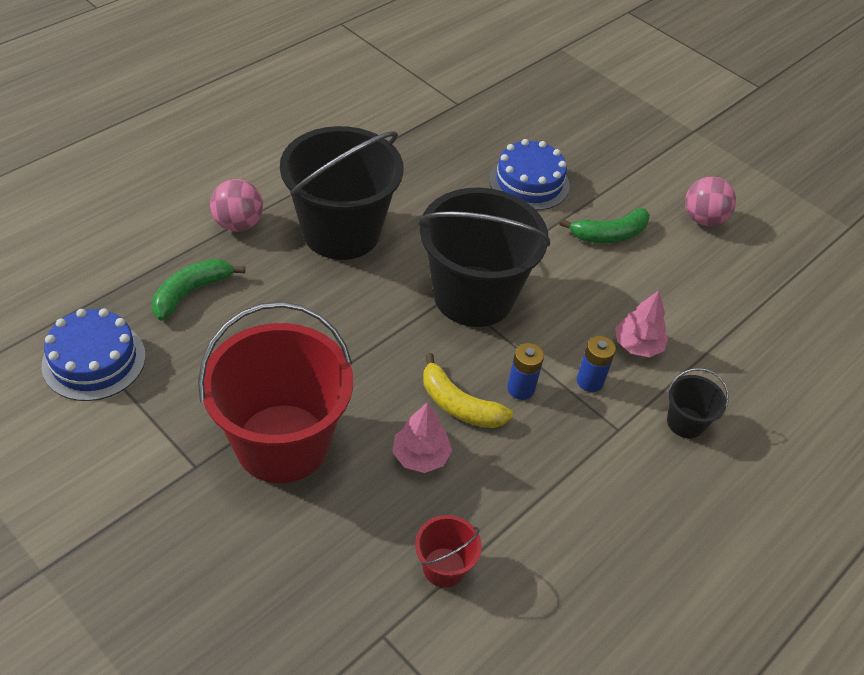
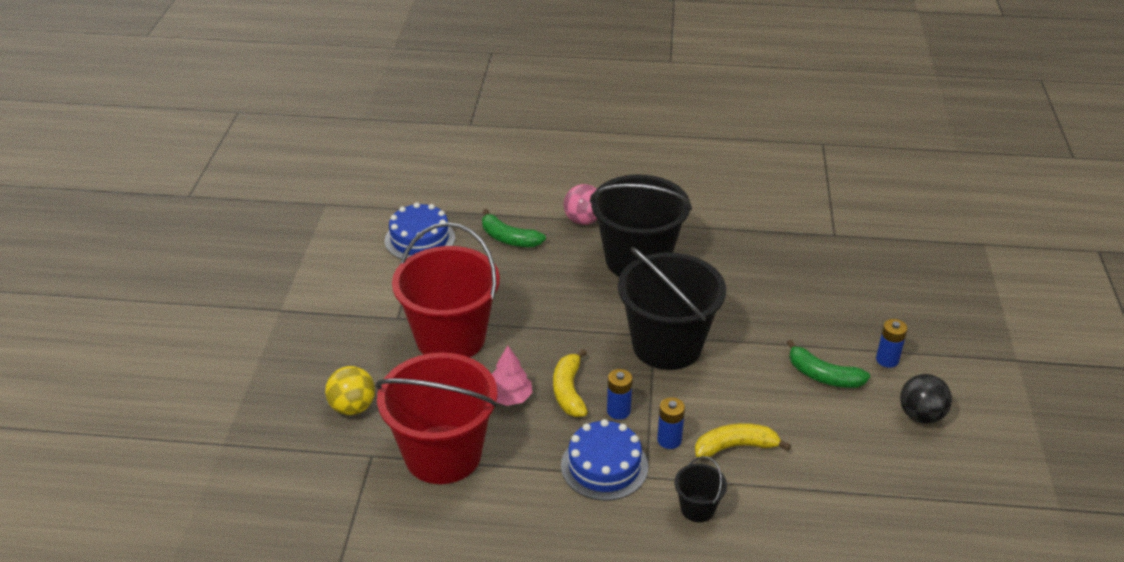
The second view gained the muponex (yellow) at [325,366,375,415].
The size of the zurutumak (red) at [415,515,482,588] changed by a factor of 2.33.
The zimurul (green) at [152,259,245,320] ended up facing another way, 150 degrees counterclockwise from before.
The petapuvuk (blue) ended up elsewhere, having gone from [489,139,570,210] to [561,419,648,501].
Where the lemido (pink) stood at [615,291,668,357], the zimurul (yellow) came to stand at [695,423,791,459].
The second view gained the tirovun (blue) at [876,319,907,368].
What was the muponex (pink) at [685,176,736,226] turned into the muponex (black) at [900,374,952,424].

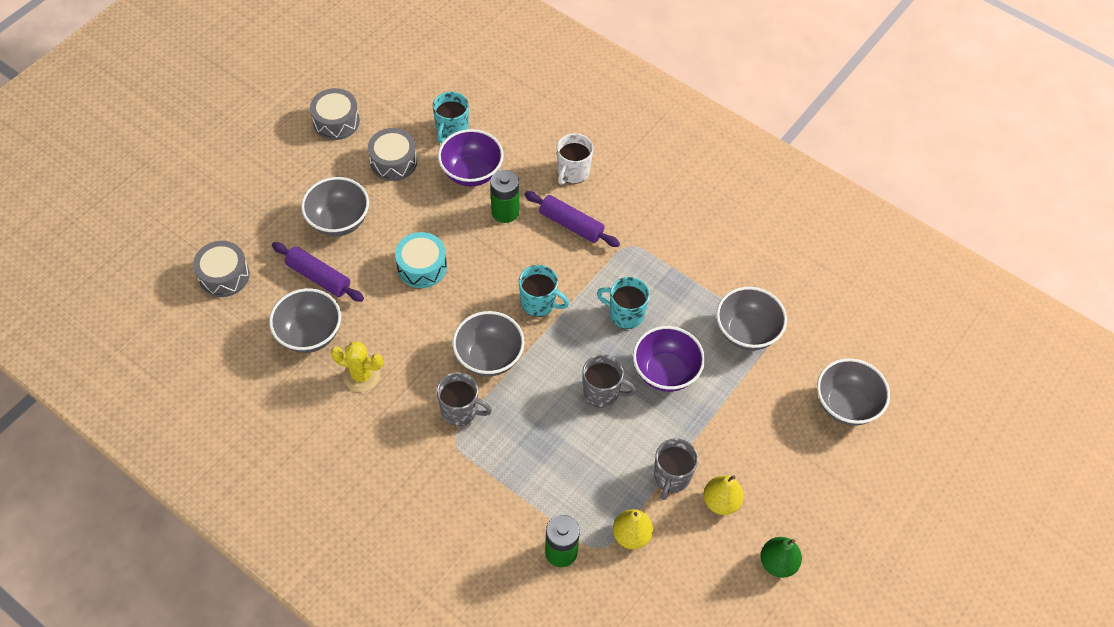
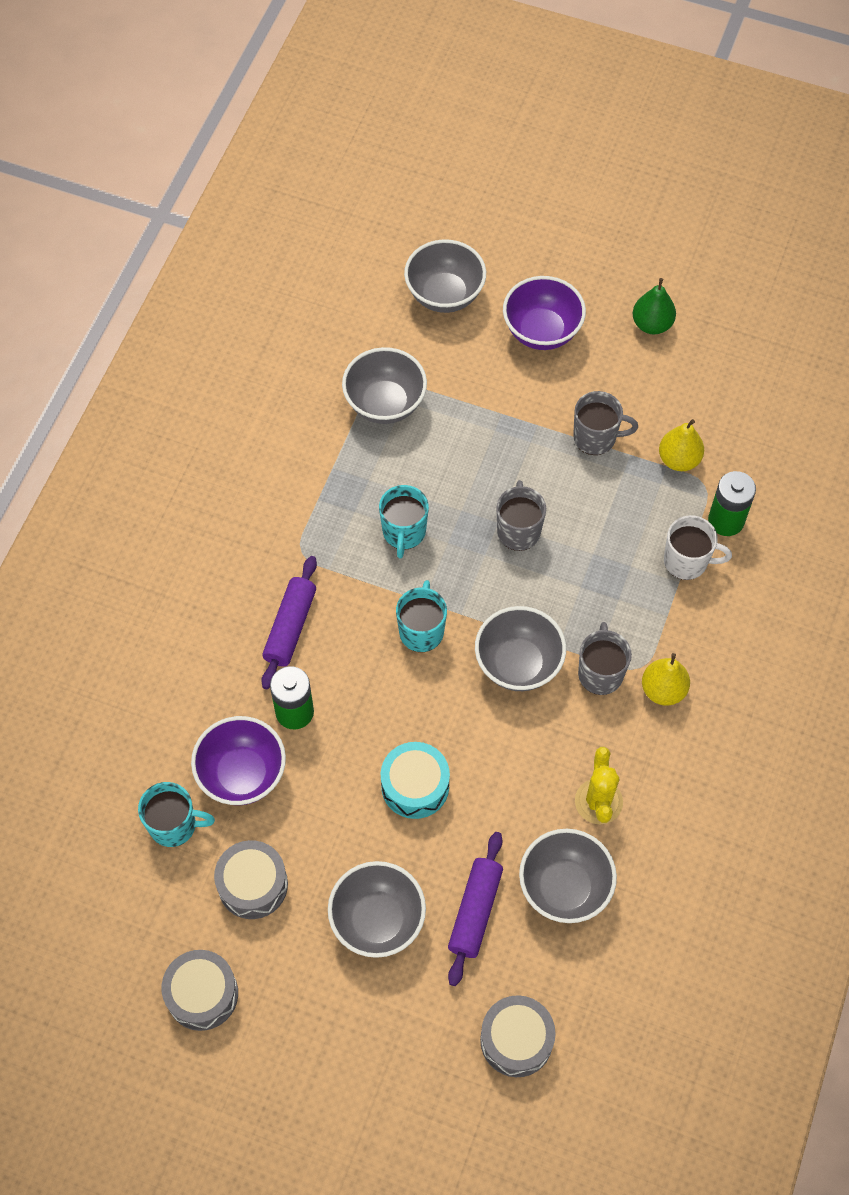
The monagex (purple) ended up elsewhere, having gone from [633,326,705,392] to [503,276,586,350].
The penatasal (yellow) ended up elsewhere, having gone from [704,475,744,515] to [642,653,690,706].
The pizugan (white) ended up elsewhere, having gone from [557,133,593,185] to [664,515,732,580].

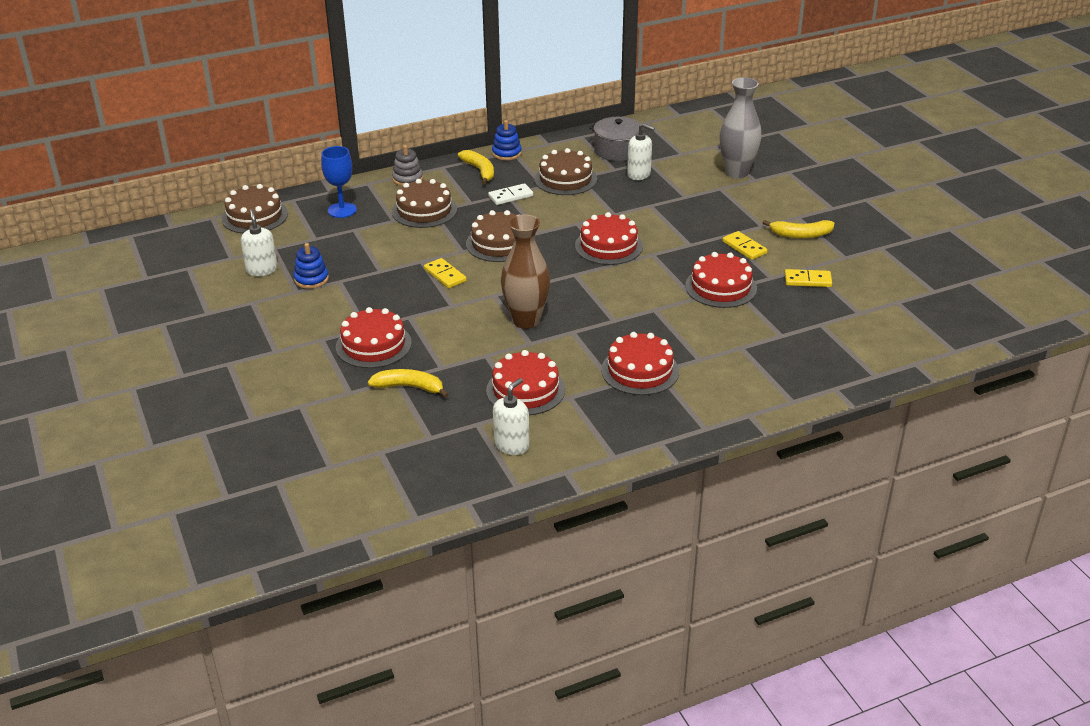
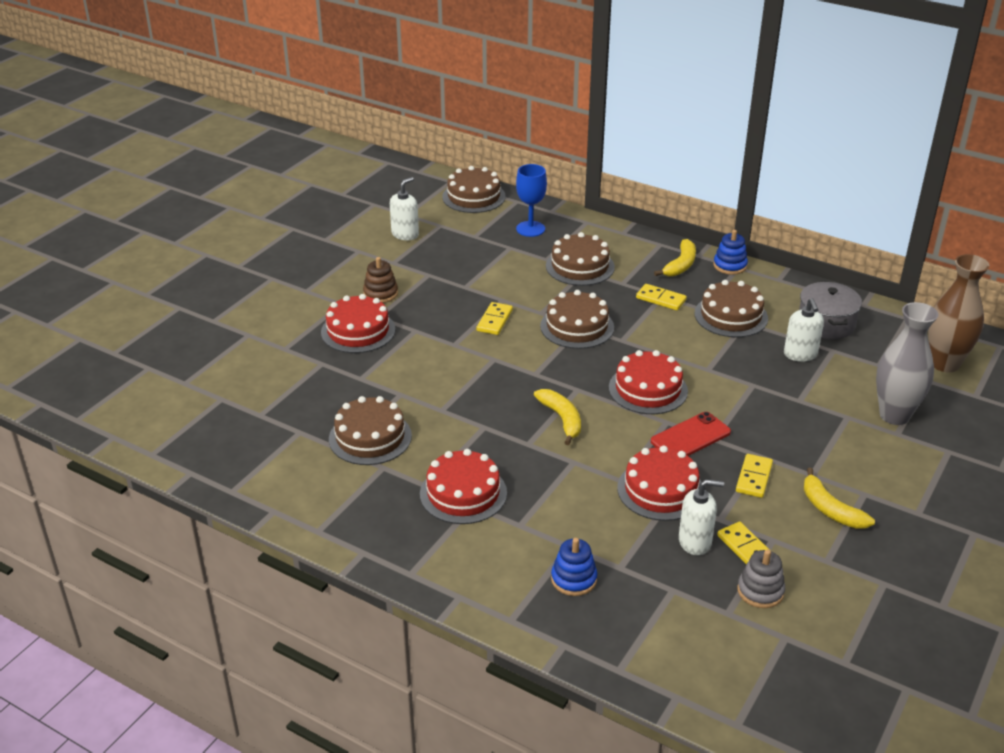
What was the petapuvuk (red) at [486,350,565,415] turned into the petapuvuk (brown) at [329,396,412,465].
The second view gained the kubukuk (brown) at [363,257,398,303].
The zimurul (yellow) ended up elsewhere, having gone from [368,369,449,398] to [534,389,581,445].
The kubukuk (blue) ended up elsewhere, having gone from [294,243,329,289] to [551,538,597,596].
What was the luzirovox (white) at [488,183,533,205] turned into the luzirovox (yellow) at [636,284,687,310].
The second view gained the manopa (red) at [651,412,731,456].
The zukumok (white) ended up elsewhere, having gone from [493,378,530,455] to [679,479,724,555].
The kubukuk (grey) ended up elsewhere, having gone from [392,145,423,186] to [737,549,785,608].
The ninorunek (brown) ended up elsewhere, having gone from [501,214,550,329] to [928,254,990,372].

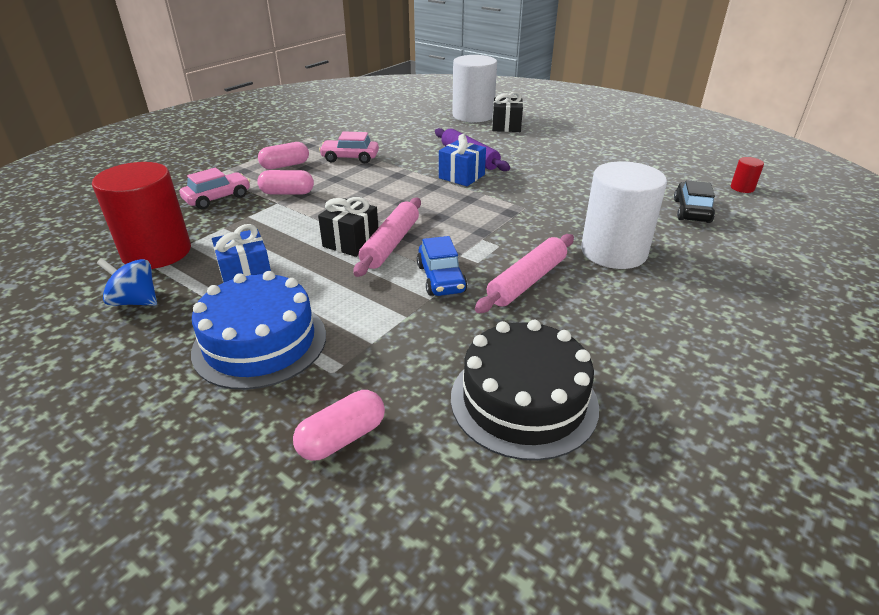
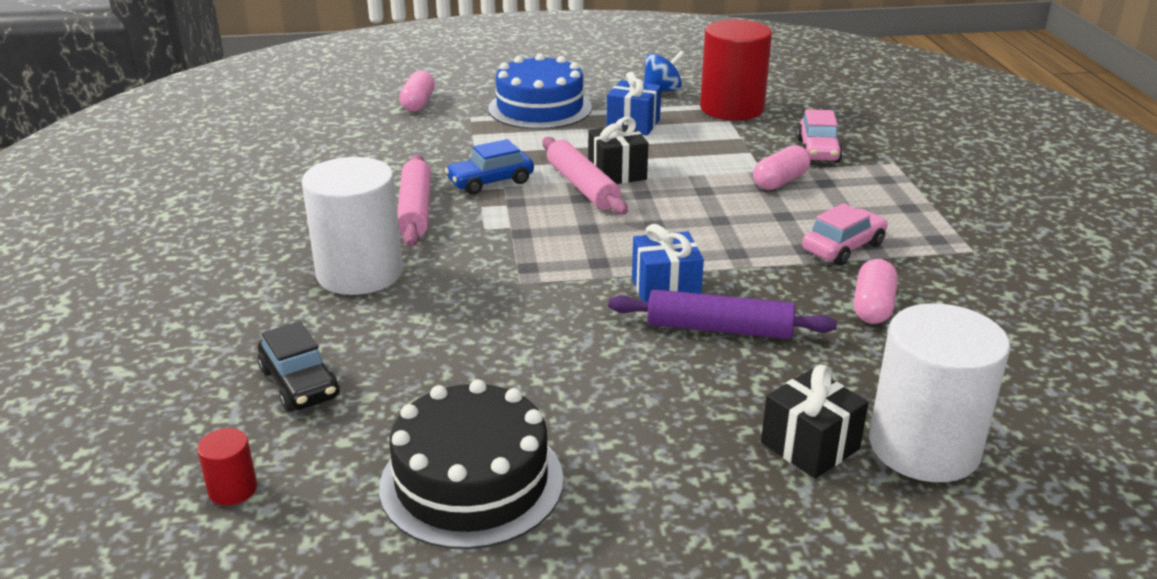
The petapuvuk (black) ended up elsewhere, having gone from [451,320,599,461] to [379,379,563,549].
The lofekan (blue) at [417,236,467,296] ended up facing another way, 60 degrees counterclockwise from before.
The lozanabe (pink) ended up elsewhere, having gone from [258,142,309,169] to [854,259,897,324].

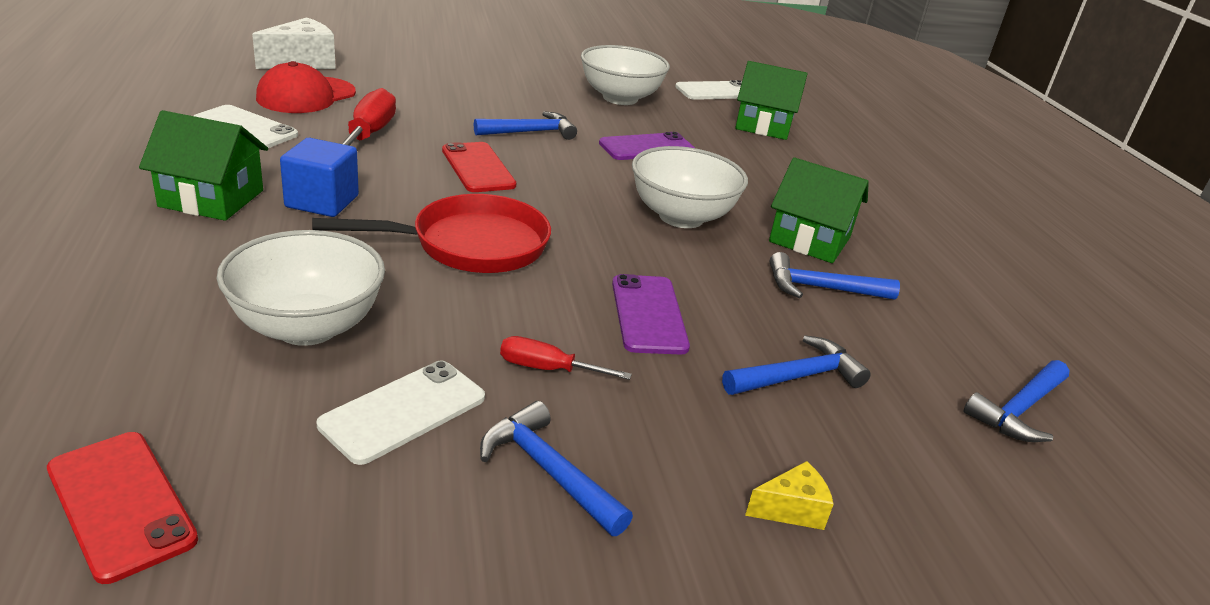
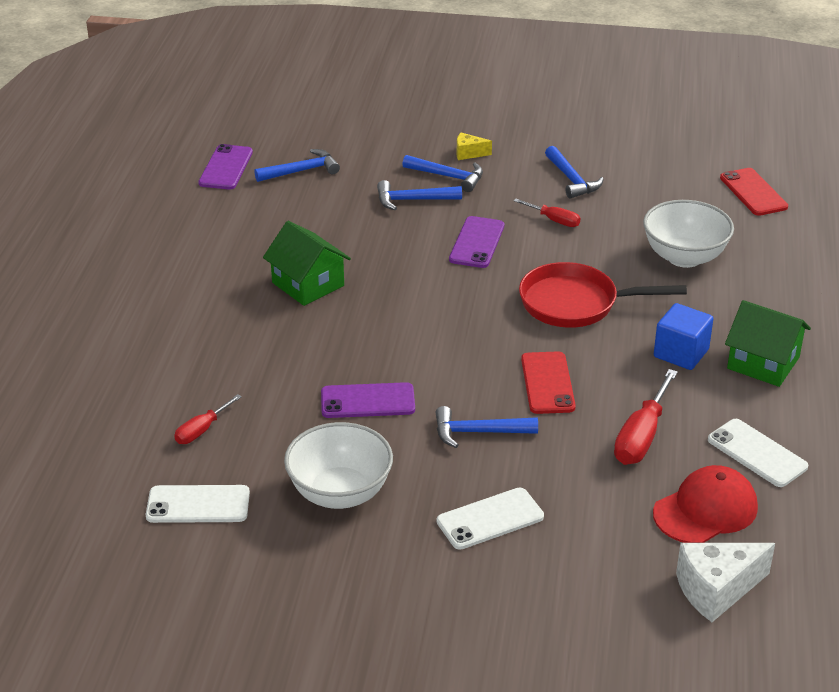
Where the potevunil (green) stood at [735,61,808,140], the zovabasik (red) came to stand at [174,394,242,444].
The second view gained the manopa (purple) at [198,144,253,189].
The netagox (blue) ended up elsewhere, having gone from [769,252,900,300] to [402,155,483,192].
The manopa (white) ended up elsewhere, having gone from [317,361,485,465] to [437,488,544,550].
The second view lost the monagex (white) at [632,146,748,228].

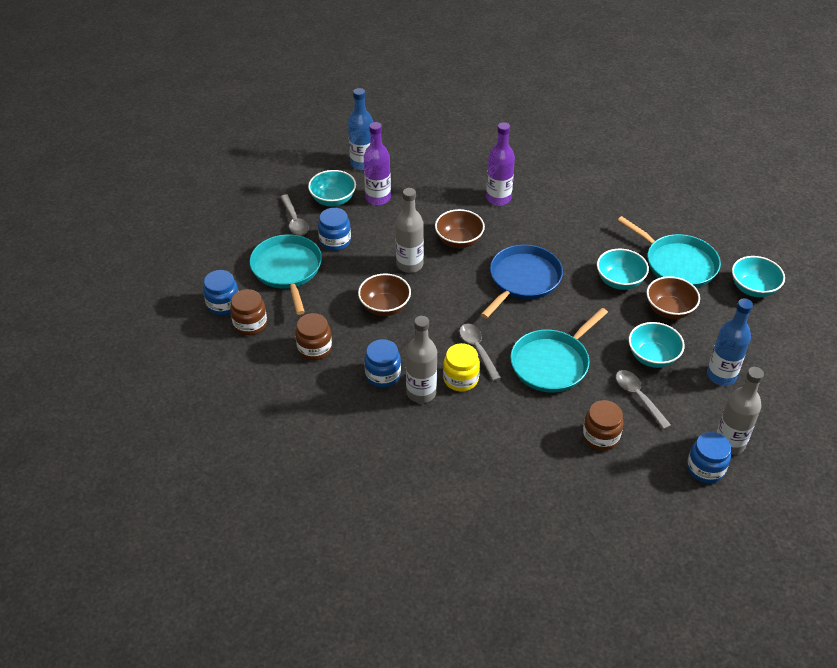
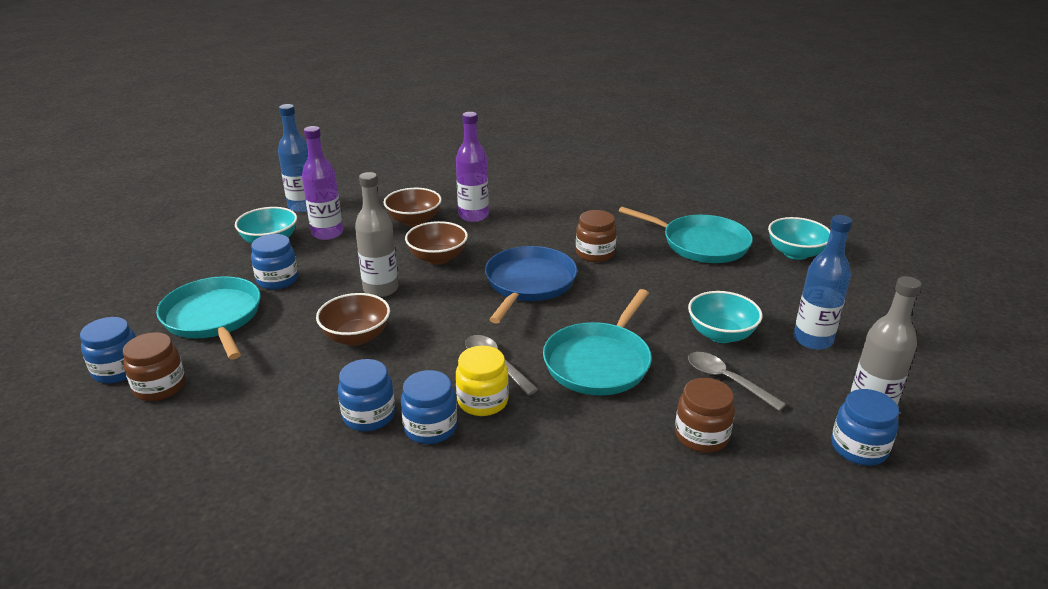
The monagex (brown) ended up elsewhere, having gone from [647,276,700,319] to [383,188,442,227].
Where the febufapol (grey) stood at [406,316,437,403], the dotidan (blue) came to stand at [401,370,457,444].
The dotidan (brown) ended up elsewhere, having gone from [295,313,332,360] to [576,210,617,262].
The second view lost the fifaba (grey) at [280,195,309,236].
The second view lost the monagex (turquoise) at [597,249,649,290].

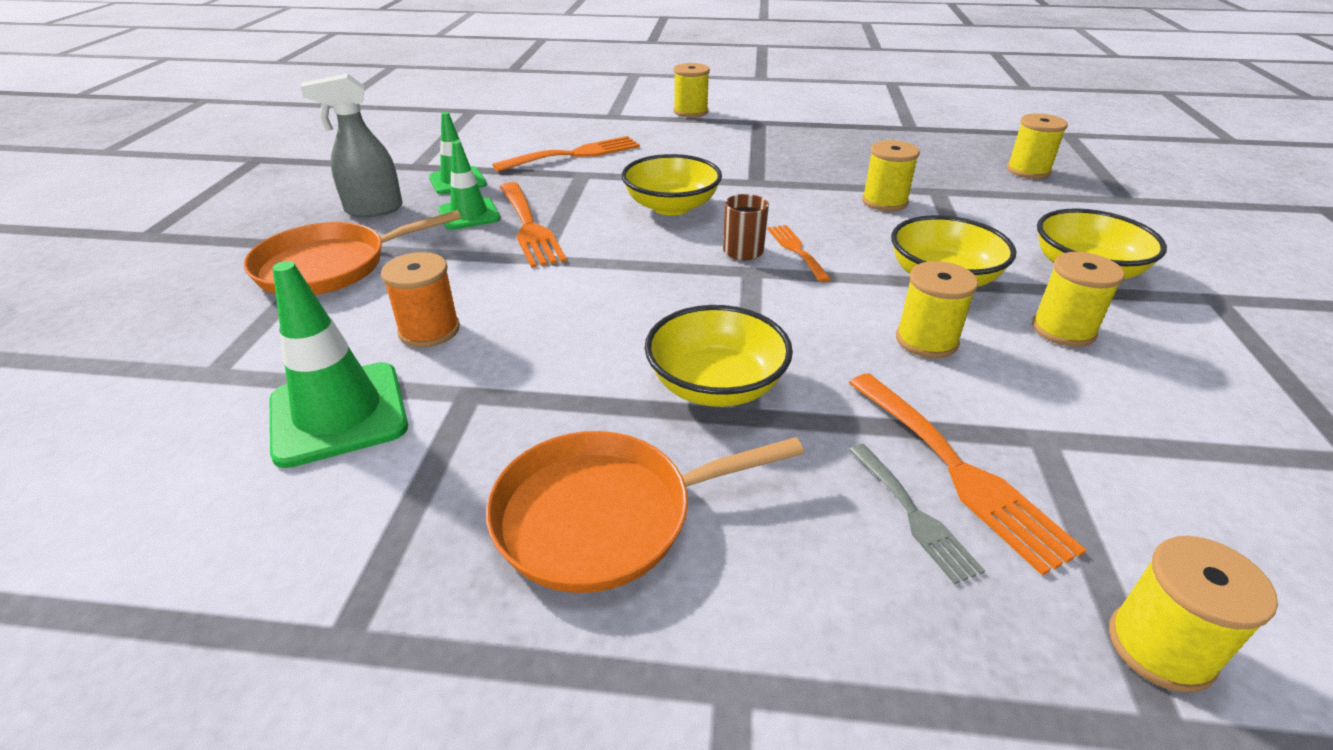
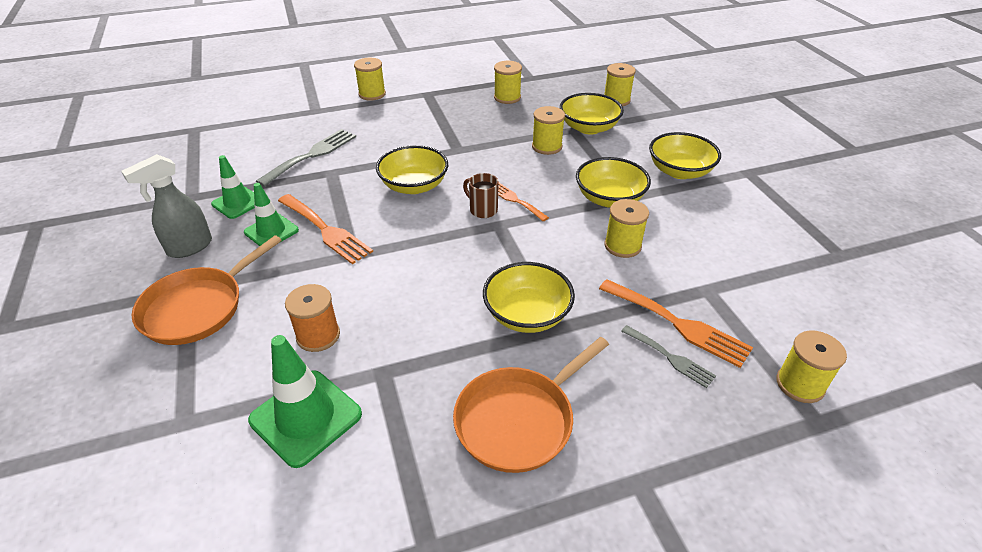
What was the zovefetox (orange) at [492,136,640,172] turned into the zovefetox (grey) at [256,129,356,187].
The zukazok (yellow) ended up elsewhere, having gone from [1032,252,1124,347] to [494,61,522,104].
The second view gained the monagex (yellow) at [560,93,624,135].

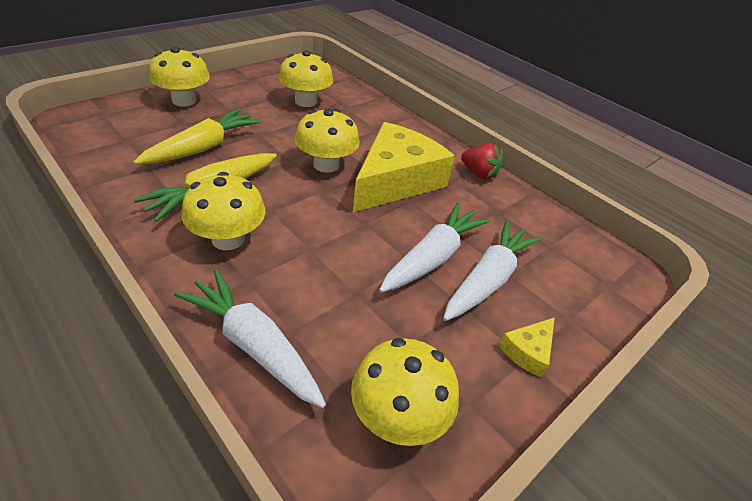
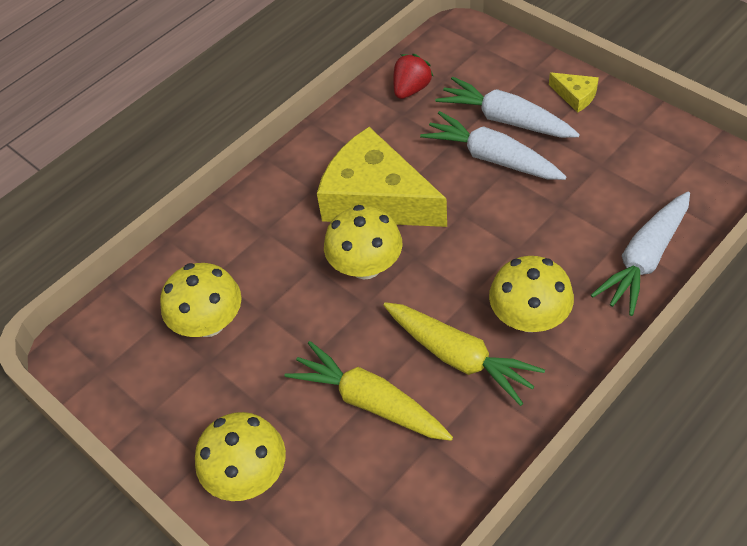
The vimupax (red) ended up elsewhere, having gone from [461,143,503,179] to [393,54,434,99].
The second view lost the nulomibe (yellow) at [351,338,459,446].

